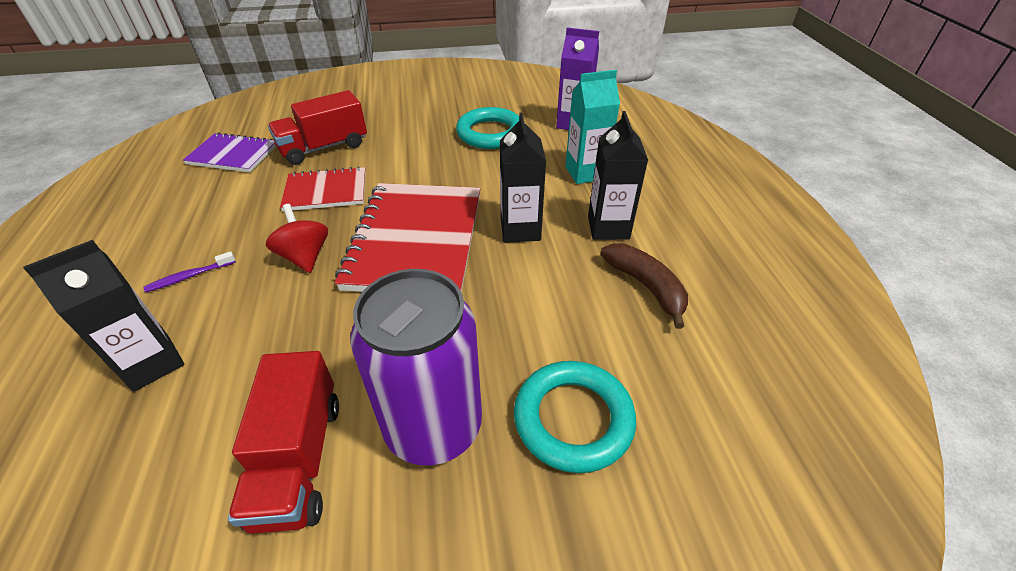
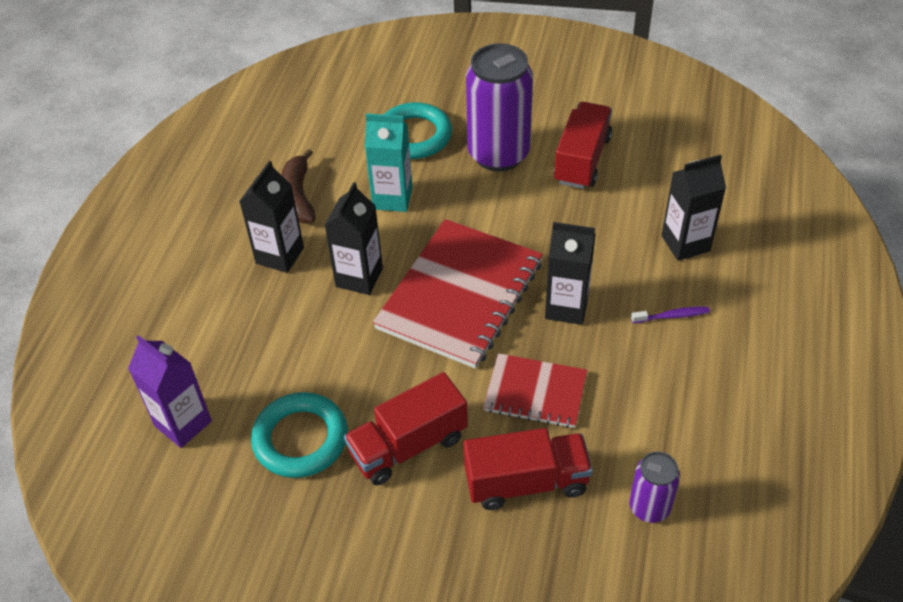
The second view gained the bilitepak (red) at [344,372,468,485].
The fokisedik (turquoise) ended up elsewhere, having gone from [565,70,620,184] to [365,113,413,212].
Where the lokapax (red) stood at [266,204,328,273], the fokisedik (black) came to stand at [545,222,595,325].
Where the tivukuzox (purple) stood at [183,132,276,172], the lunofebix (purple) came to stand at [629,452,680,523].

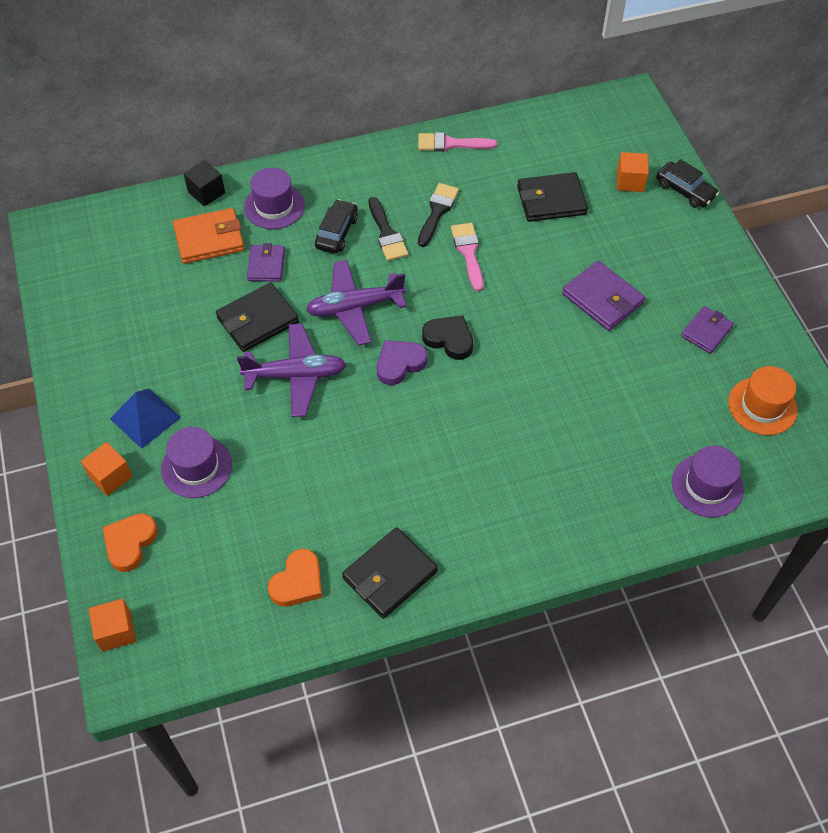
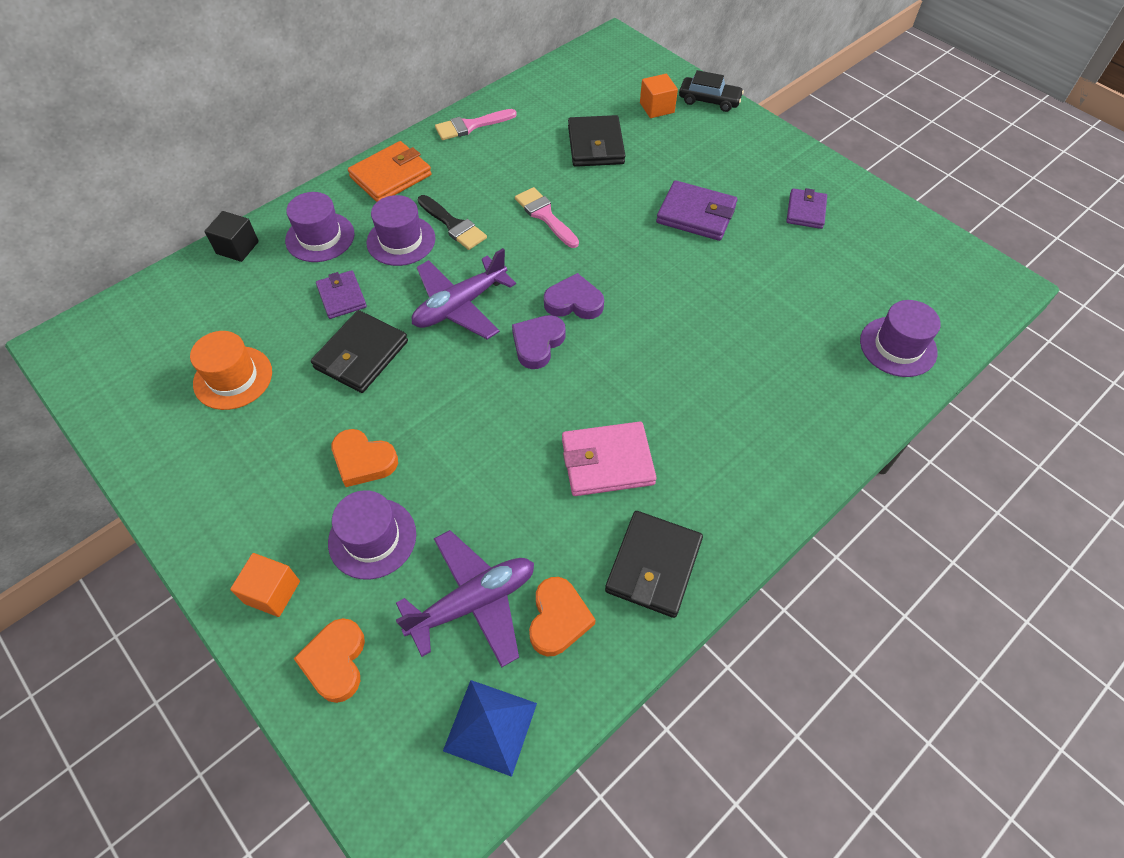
The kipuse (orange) ended up elsewhere, having gone from [728,366,798,435] to [190,331,272,410].
The second view gained the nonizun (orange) at [331,429,398,487].
The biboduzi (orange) ended up elsewhere, having gone from [173,208,245,264] to [348,141,432,202].
Where the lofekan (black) stood at [315,199,358,254], the kipuse (purple) came to stand at [366,195,435,266].
The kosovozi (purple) ended up elsewhere, having gone from [237,324,346,417] to [396,530,534,668].
The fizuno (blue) ended up elsewhere, having gone from [110,389,181,449] to [443,680,537,777].
What was the nonizun (black) at [422,315,473,360] turned into the nonizun (purple) at [544,273,604,319].
The second view gained the biboduzi (pink) at [562,422,657,496].
The biboduzi (black) at [517,172,588,222] ended up facing another way, 60 degrees counterclockwise from before.
The second view lost the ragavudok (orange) at [89,599,136,652].
The second view lost the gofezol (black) at [418,183,459,247].

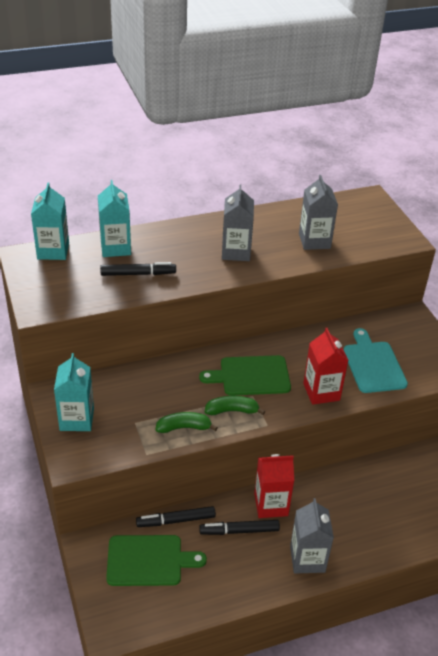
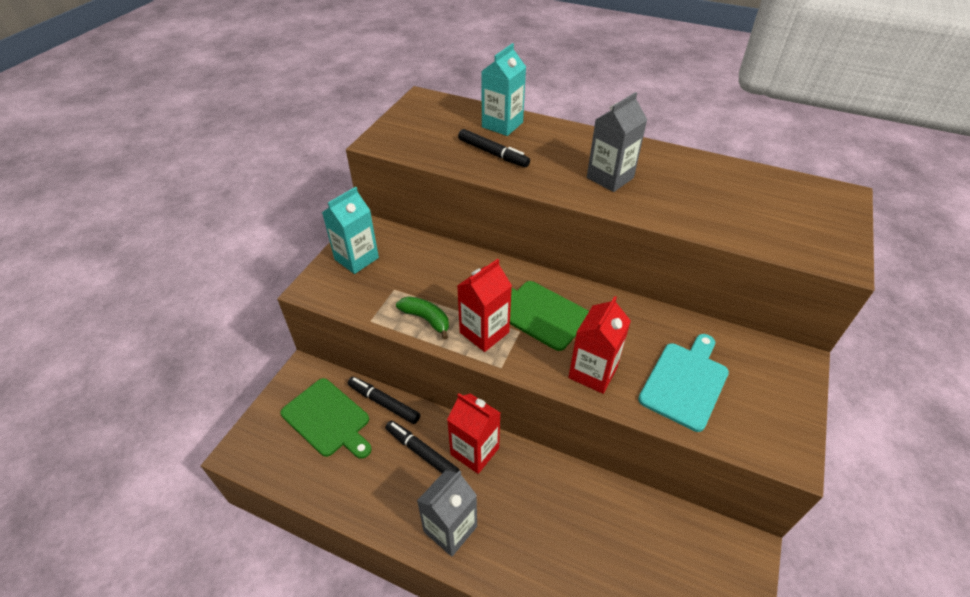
Where the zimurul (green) stood at [205,396,265,415], the fokisedik (red) came to stand at [457,259,512,352].
The second view lost the fokisedik (turquoise) at [31,183,69,260].
The second view lost the fokisedik (grey) at [299,175,338,250].

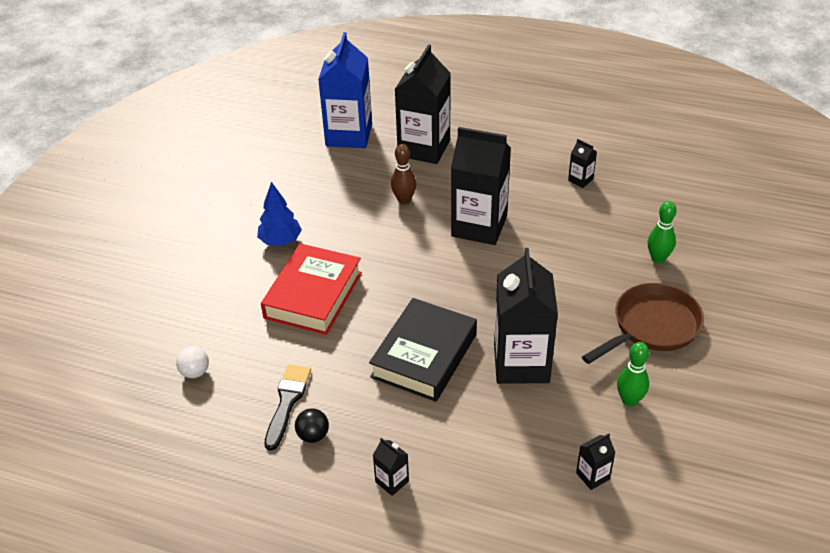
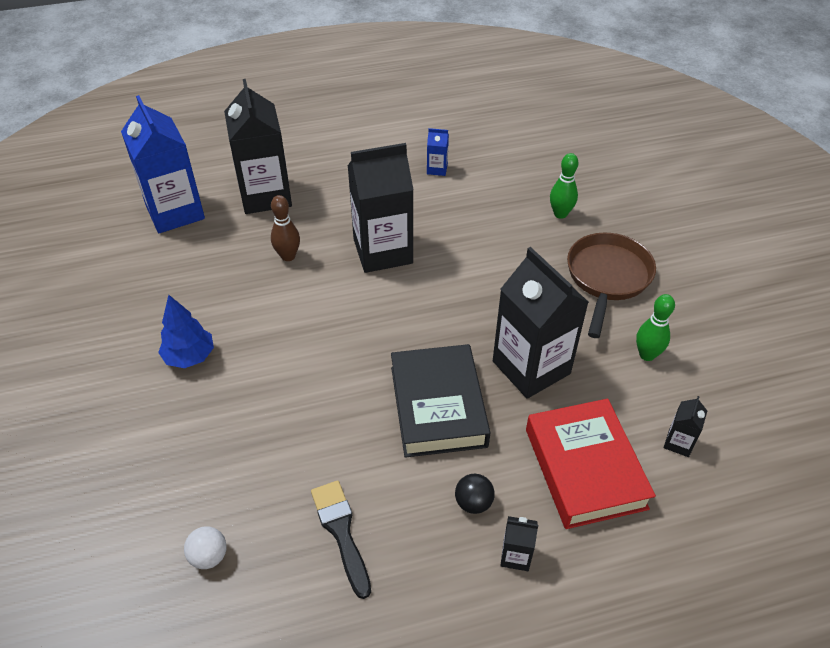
What was the fokisedik (black) at [568,139,597,188] turned into the fokisedik (blue) at [427,128,449,176].
The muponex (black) ended up elsewhere, having gone from [295,408,329,443] to [455,474,494,514].
The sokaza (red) ended up elsewhere, having gone from [261,243,362,335] to [526,399,656,529].

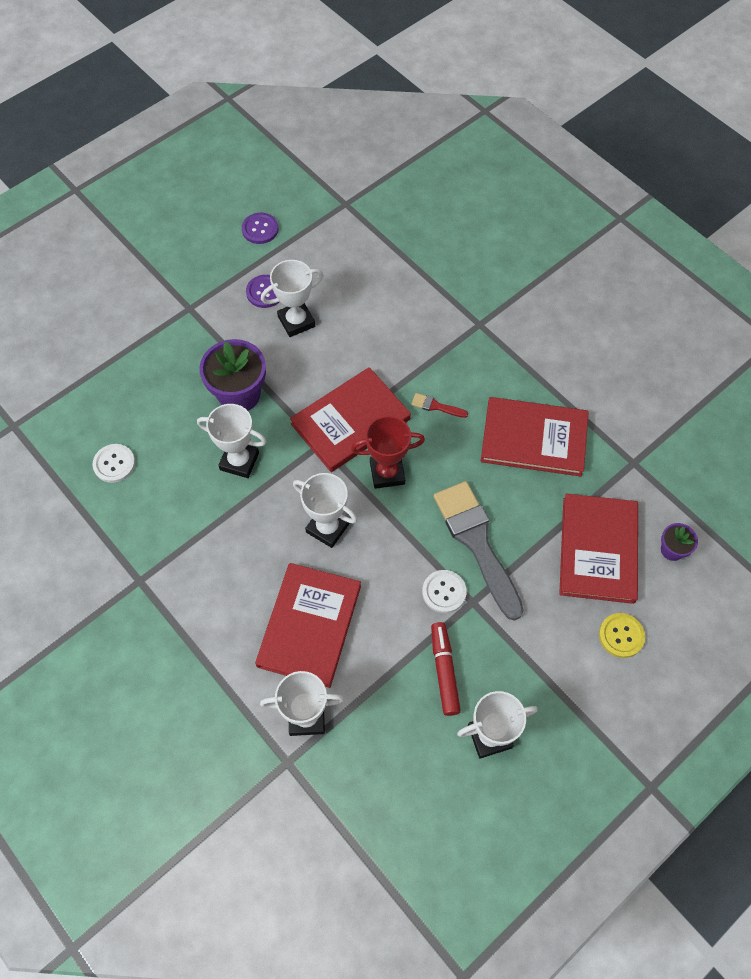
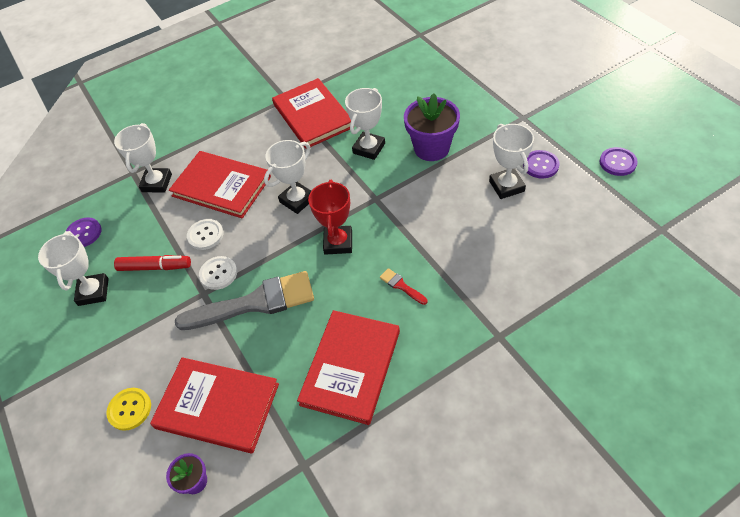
The second view gained the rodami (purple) at [66,217,101,247].
The rodami (white) ended up elsewhere, having gone from [93,444,135,483] to [187,219,223,250].
The sokaza (red) ended up elsewhere, having gone from [290,367,411,472] to [272,78,351,149].
The gofezol (red) at [411,393,468,418] ended up facing another way, 75 degrees counterclockwise from before.

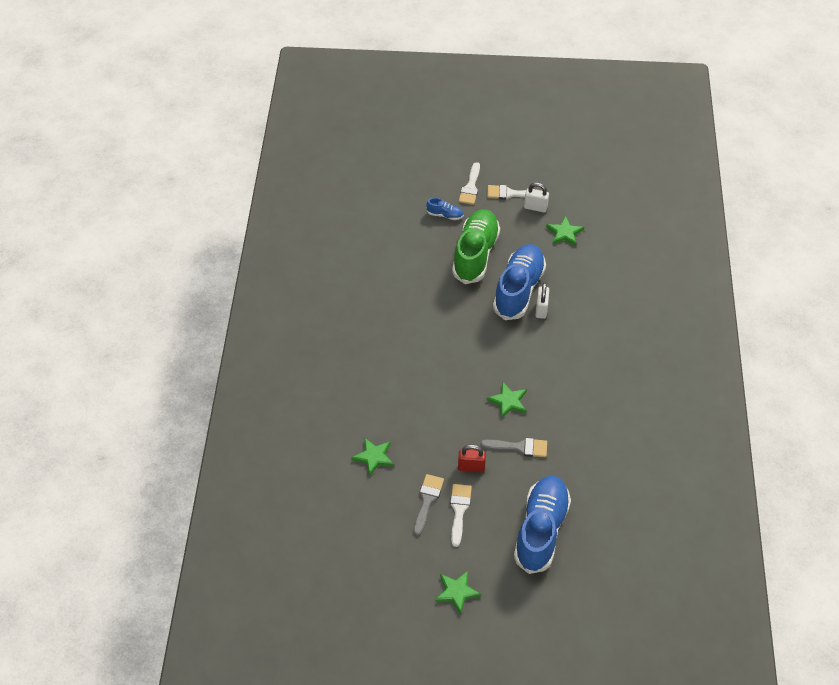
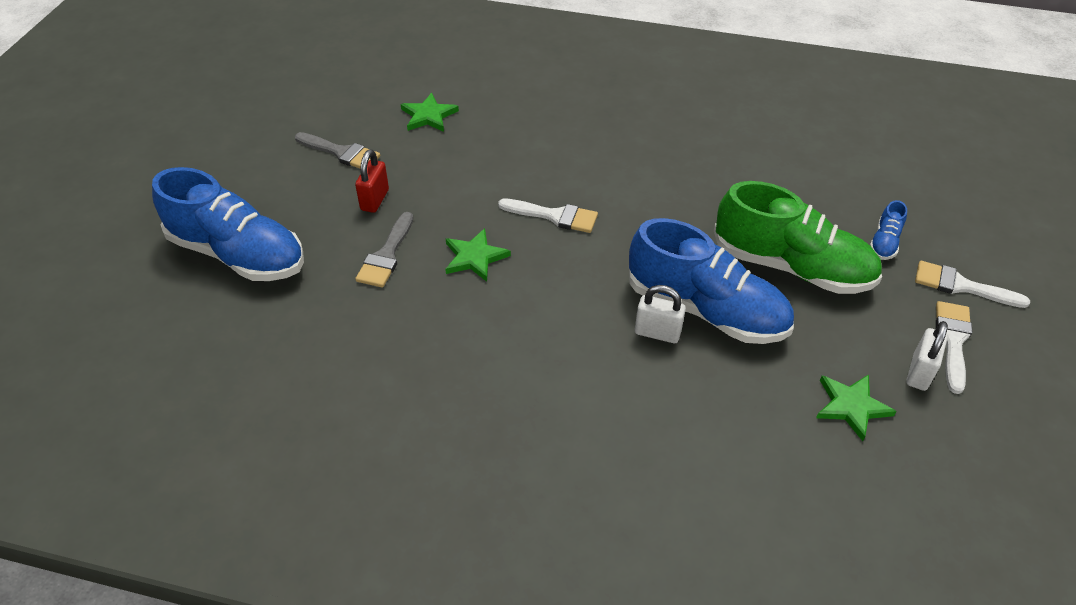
The gofezol (white) ended up elsewhere, having gone from [450,484,472,547] to [498,198,598,233].
The second view lost the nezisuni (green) at [435,571,481,615].

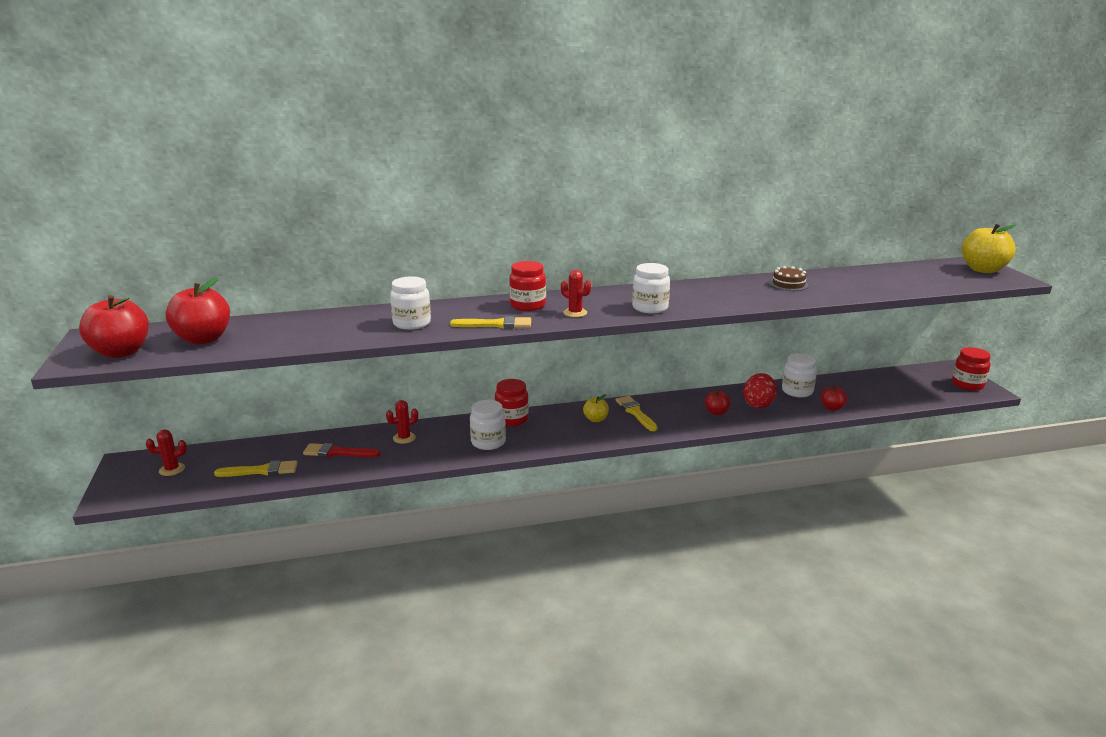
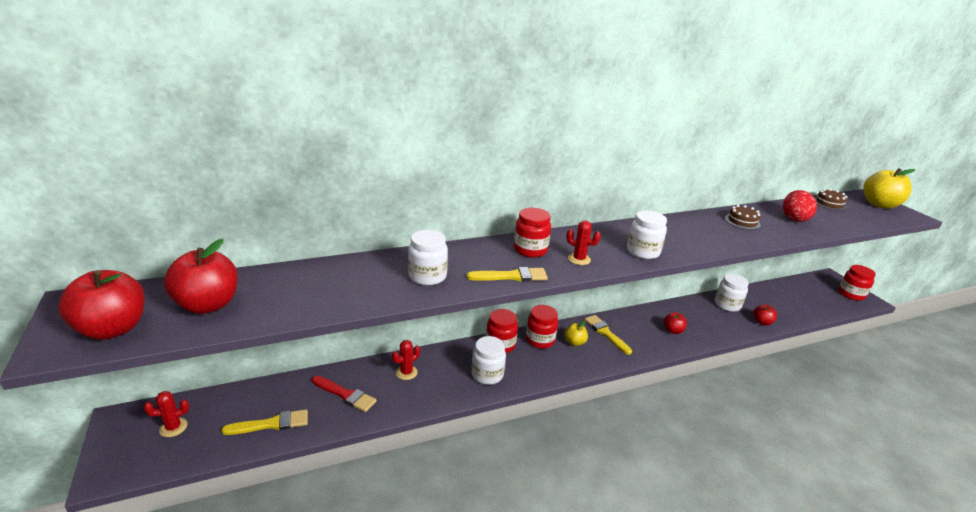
The gofezol (red) at [303,443,381,457] ended up facing another way, 150 degrees counterclockwise from before.
The second view gained the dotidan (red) at [526,305,558,349].
The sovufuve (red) ended up elsewhere, having gone from [743,373,777,409] to [783,190,817,222].
The second view gained the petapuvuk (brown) at [815,189,848,211].

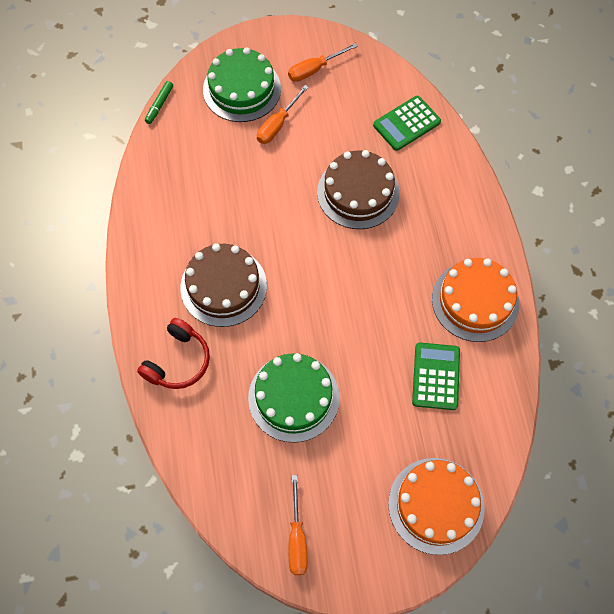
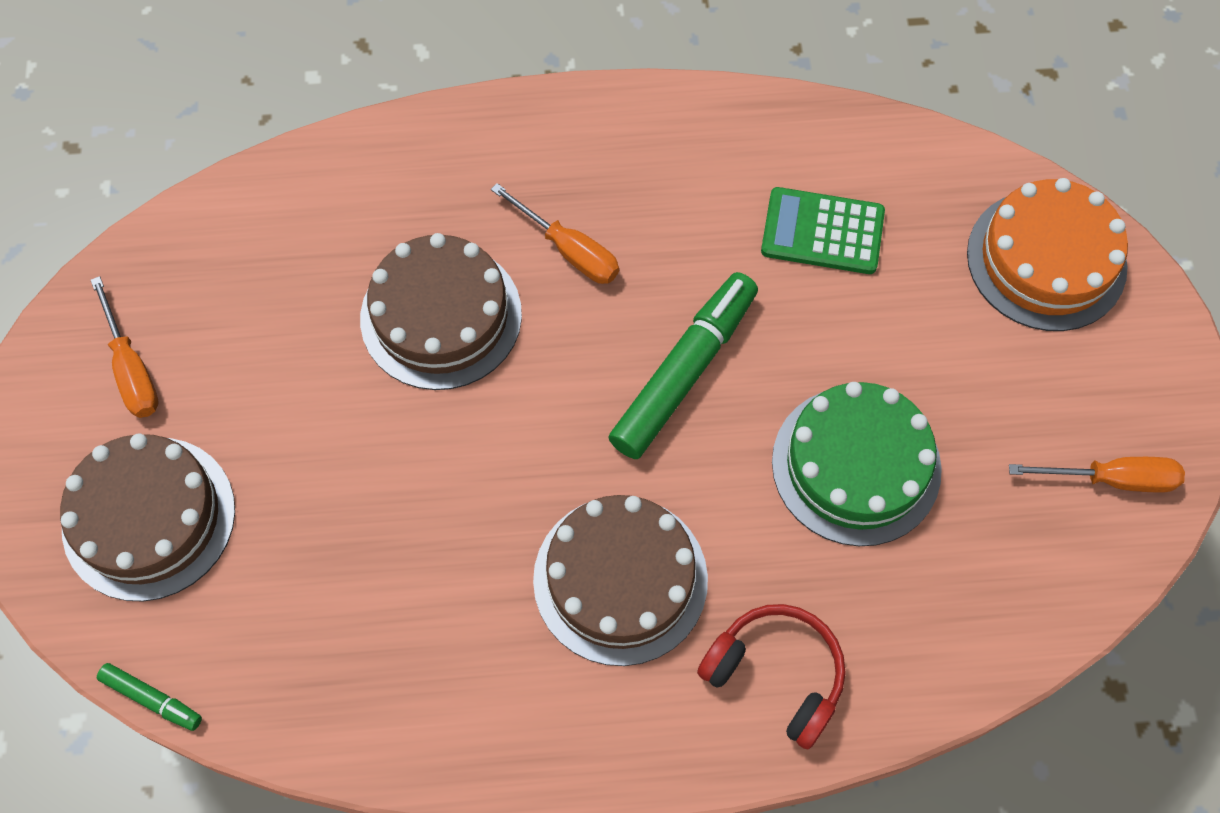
What was the petapuvuk (green) at [203,47,281,122] turned into the petapuvuk (brown) at [60,434,235,602].
The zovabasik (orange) ended up elsewhere, having gone from [257,85,309,144] to [491,183,619,284].
The second view gained the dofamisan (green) at [608,272,758,459].
The second view lost the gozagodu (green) at [373,96,441,151].
The second view lost the petapuvuk (orange) at [432,258,519,342].

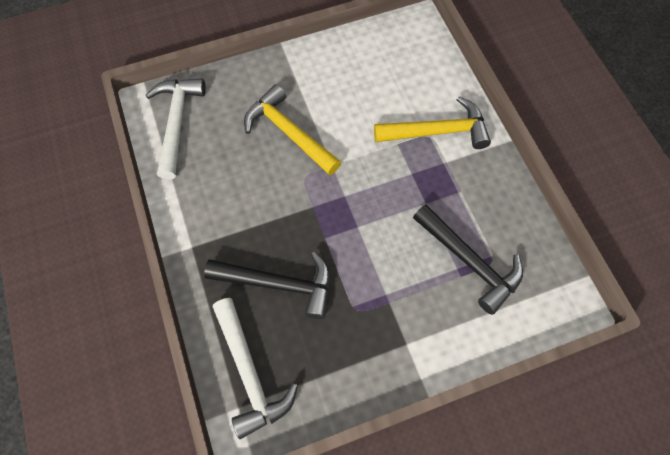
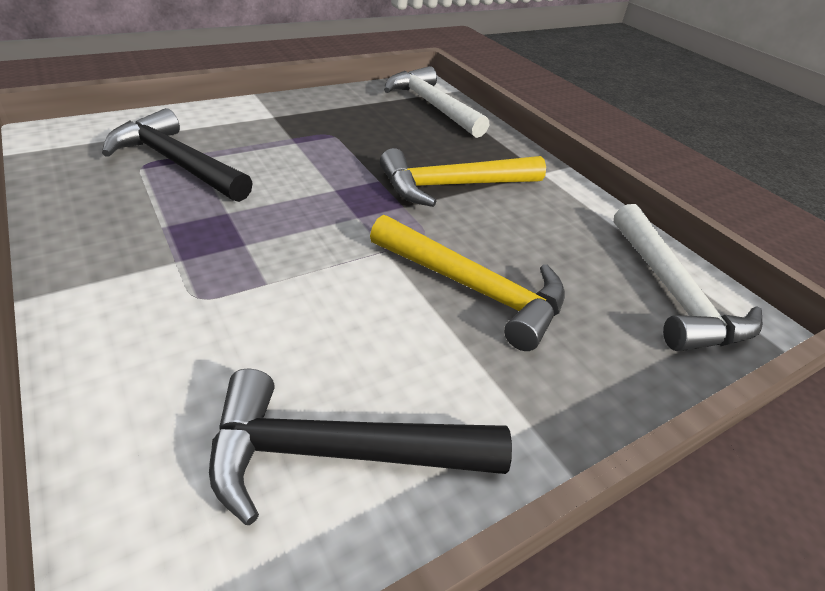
The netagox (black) ended up elsewhere, having gone from [204,252,330,319] to [209,369,512,525].
The netagox (yellow) ended up elsewhere, having gone from [374,96,491,149] to [380,148,546,207].

